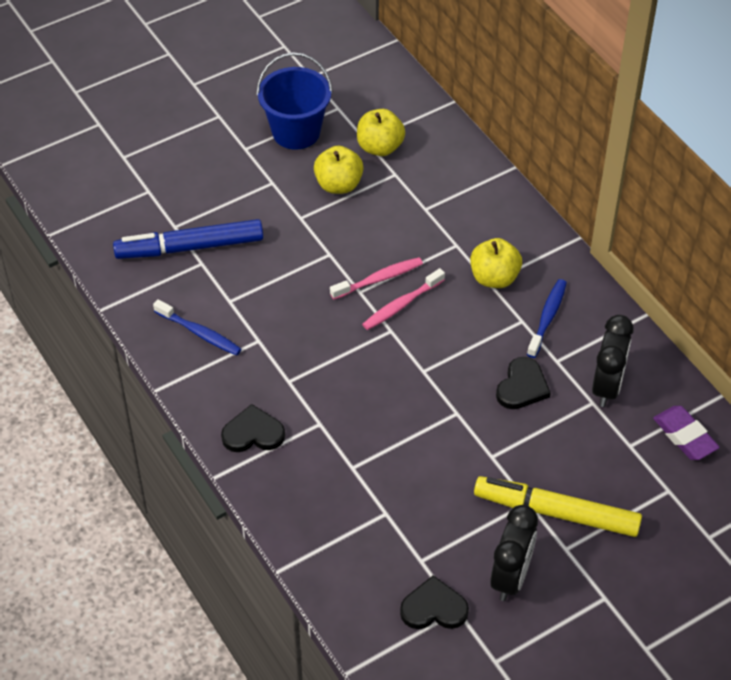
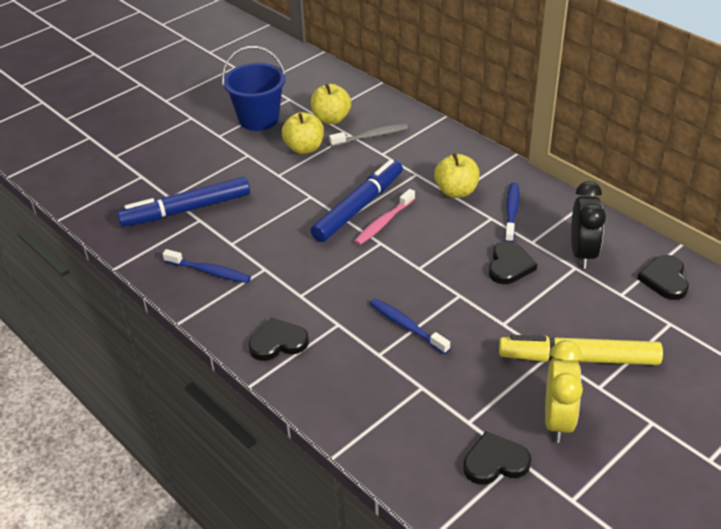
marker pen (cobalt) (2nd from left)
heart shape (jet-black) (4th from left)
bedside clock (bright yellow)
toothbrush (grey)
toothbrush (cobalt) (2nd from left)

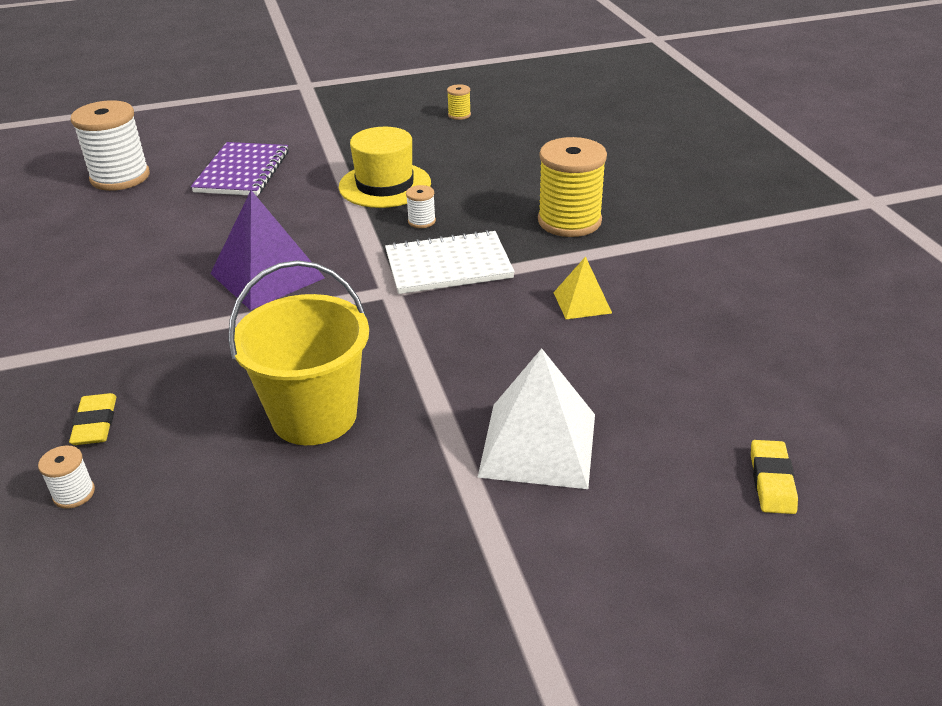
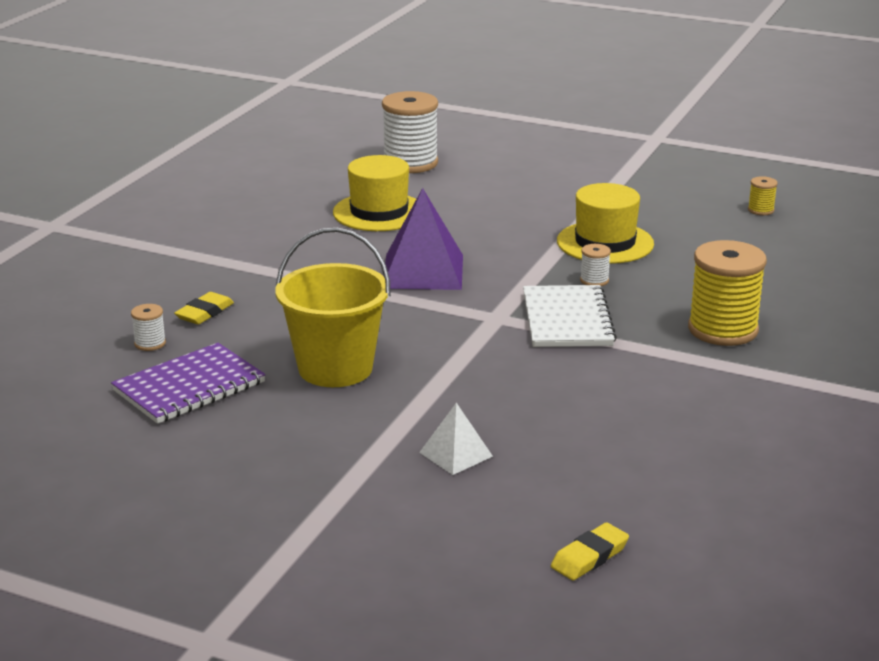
notepad (violet)
notepad (pure white)
pyramid (bright yellow)
pyramid (pure white)
tall hat (bright yellow) (1st from left)

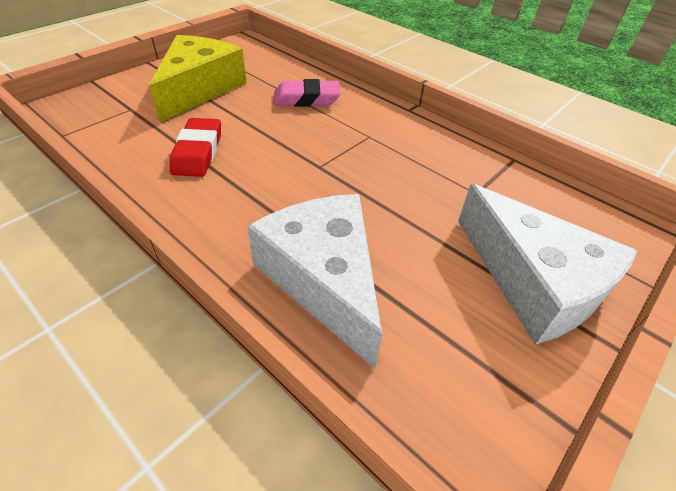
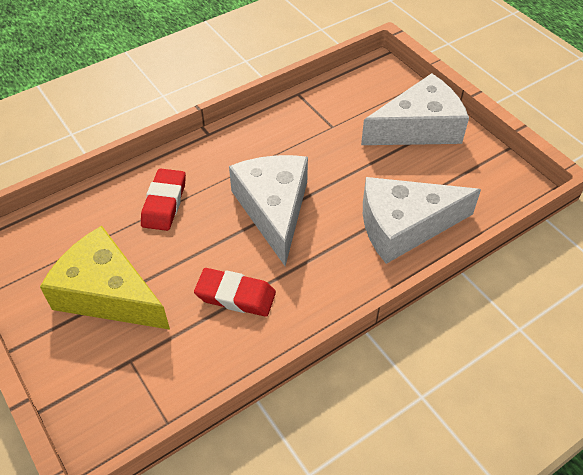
gum eraser (red) (1st from left)
cheese wedge (pure white) (1st from left)

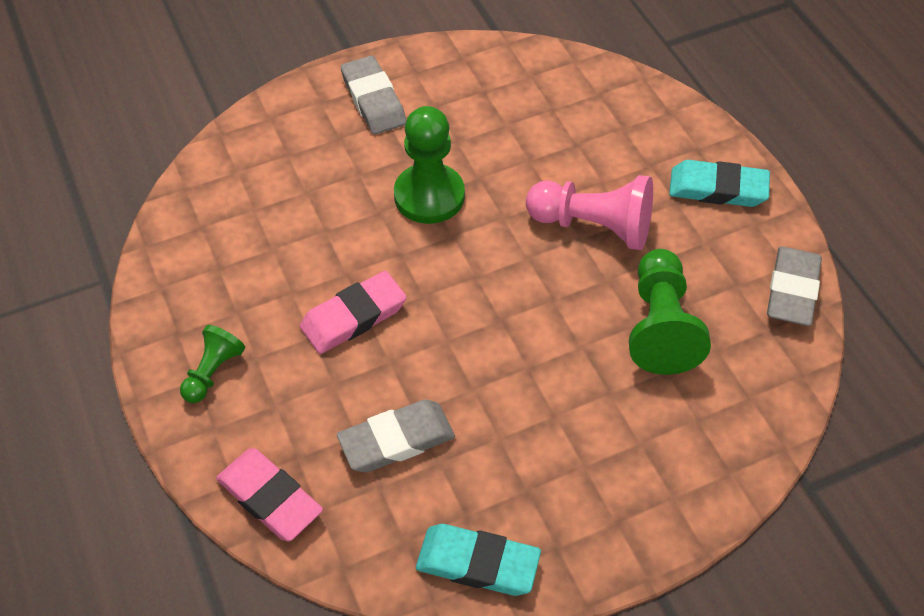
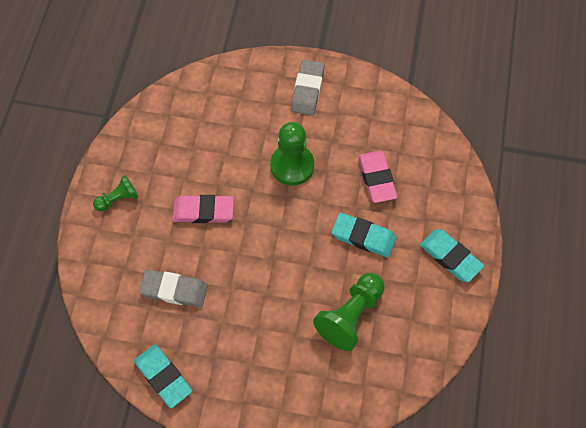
gum eraser (teal) (2nd from left)
gum eraser (grey) (3rd from left in the first image)
gum eraser (pink) (2nd from left)

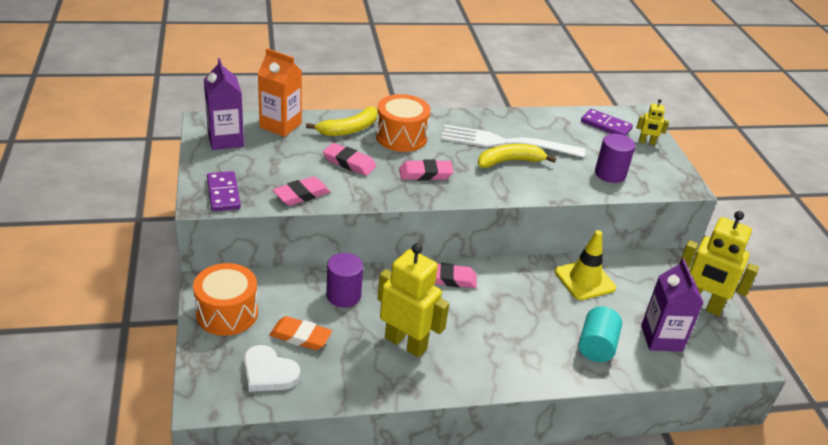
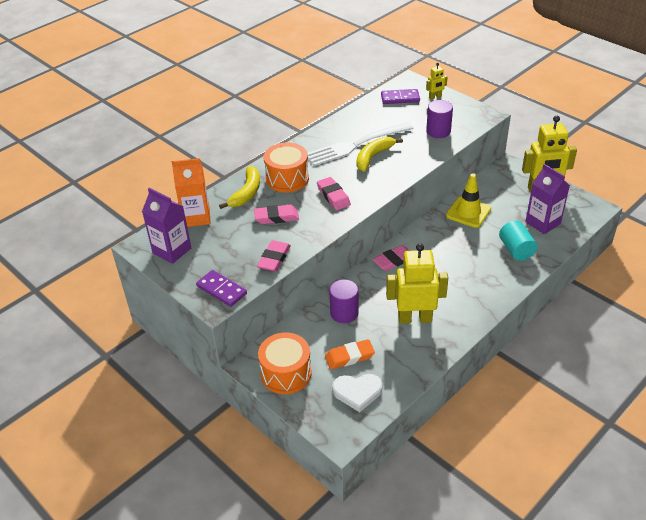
gum eraser (pink) (3rd from left)

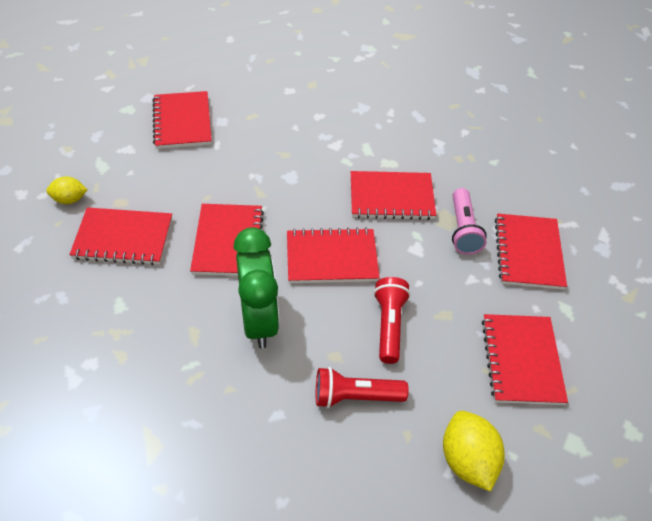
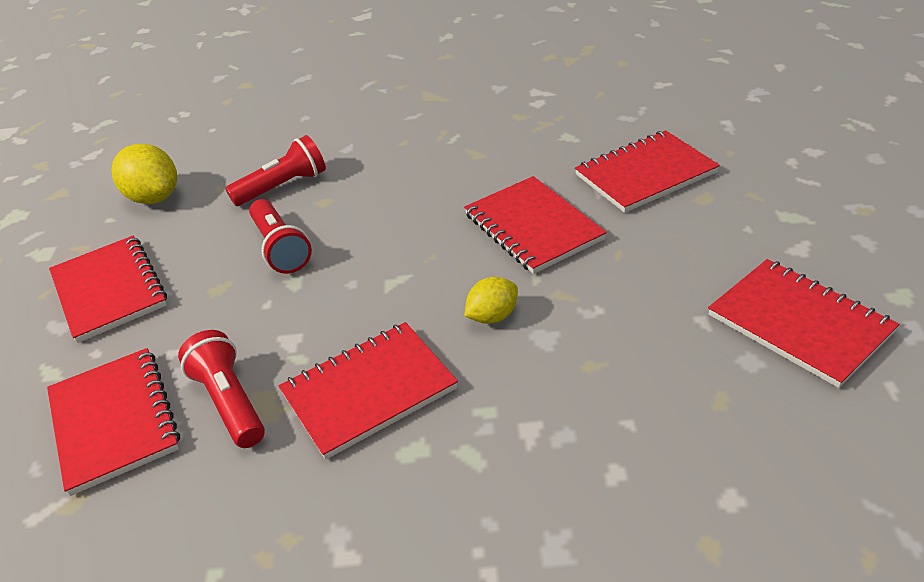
toy lemon (bright yellow) (2nd from left)
pocket torch (red) (1st from left)
bedside clock (green)
notepad (red) (4th from left in the first image)

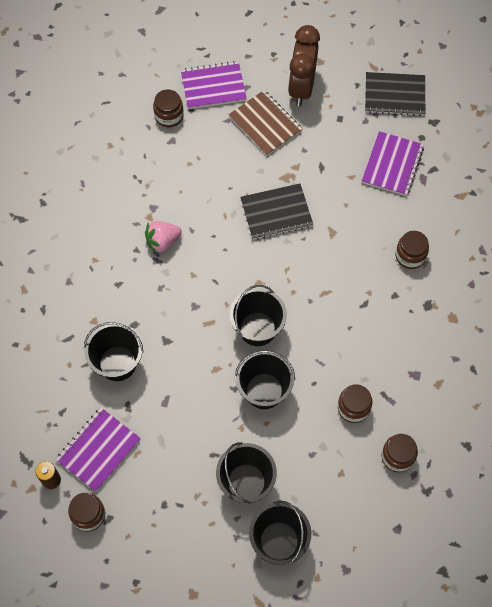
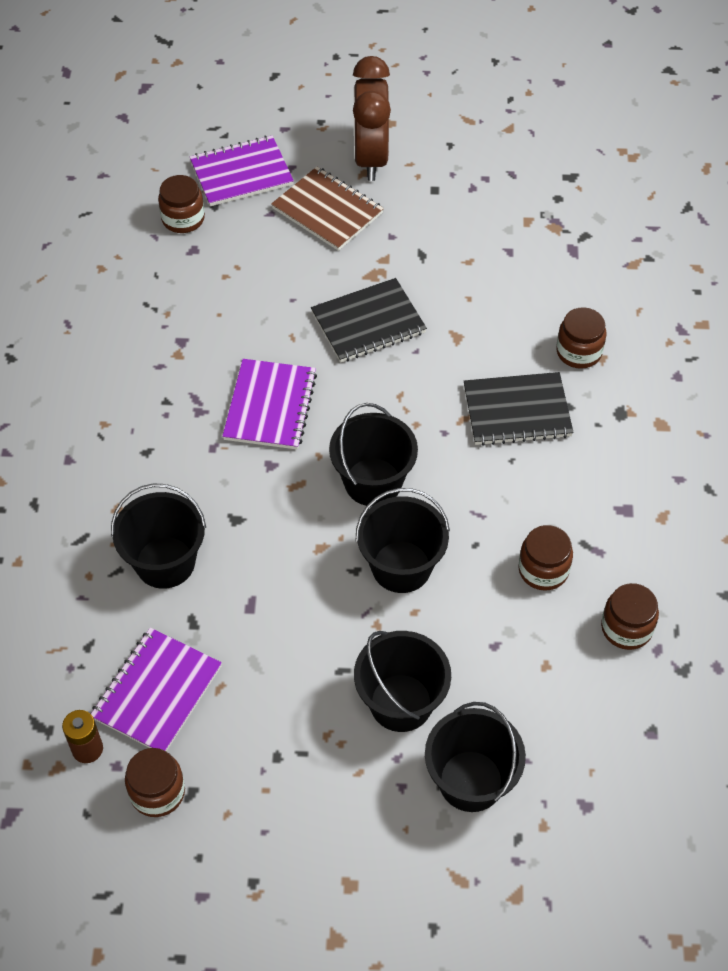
notepad (jet-black) (2nd from left)
notepad (violet) (3rd from left)
berry (pink)

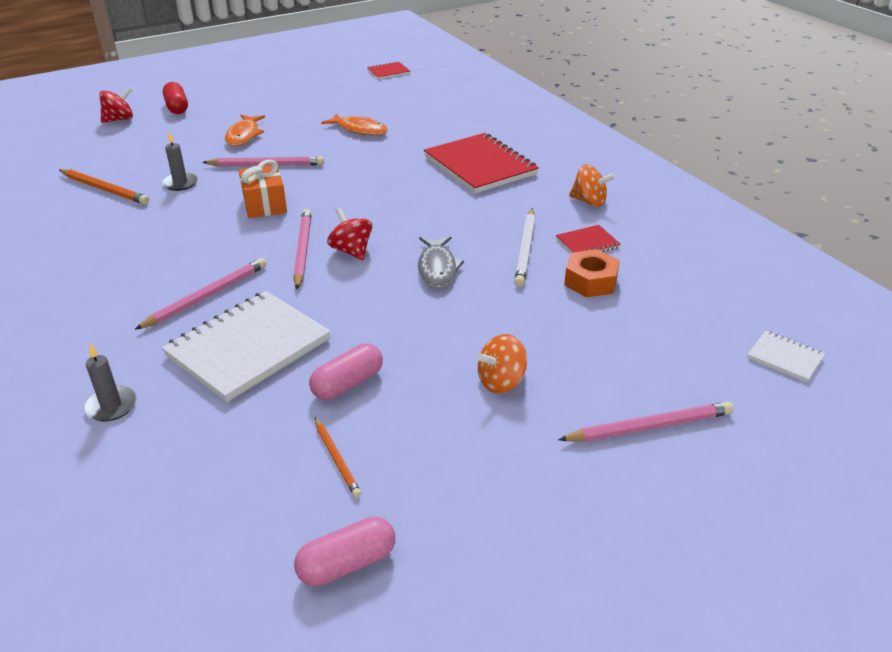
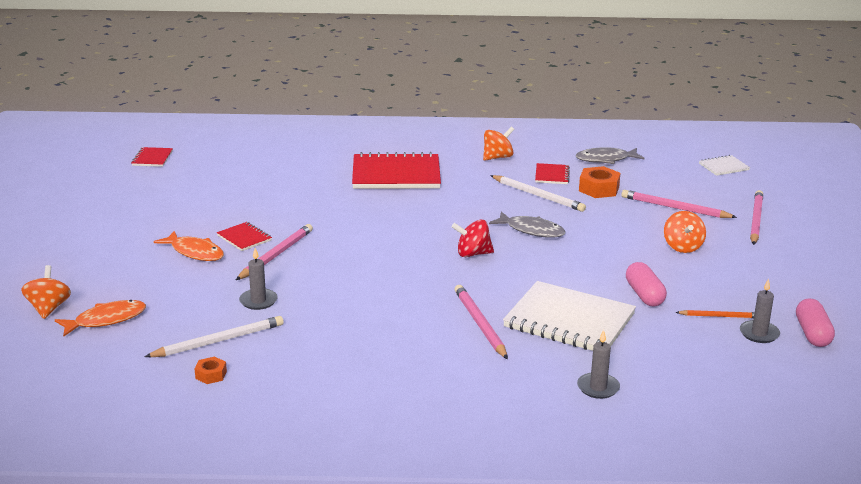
pill (red)
spinning top (bright orange) (1st from left)
fish figure (bright orange) (1st from left)
gift (bright orange)
lead pencil (pure white) (1st from left)
lead pencil (pink) (3rd from left)
notepad (pure white) (1st from left)
fish figure (grey) (2nd from left)
notepad (red) (2nd from left)
pillar candle (grey) (3rd from left)
nut (bright orange) (1st from left)

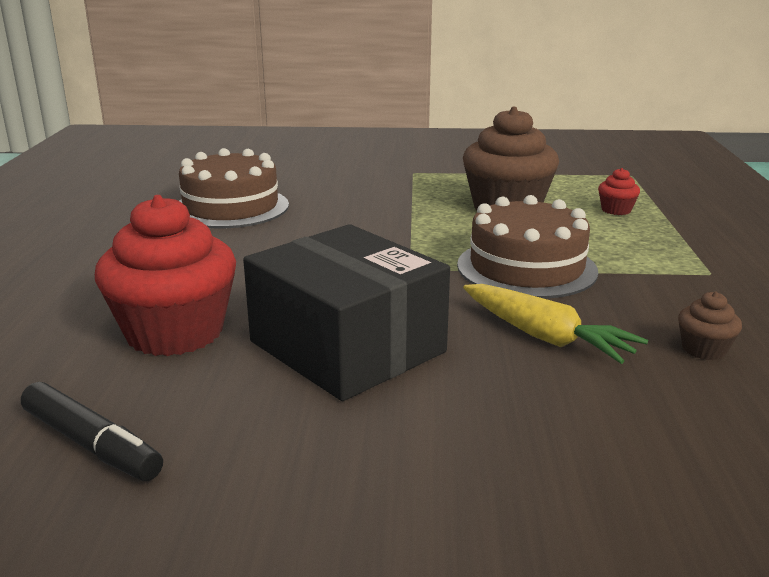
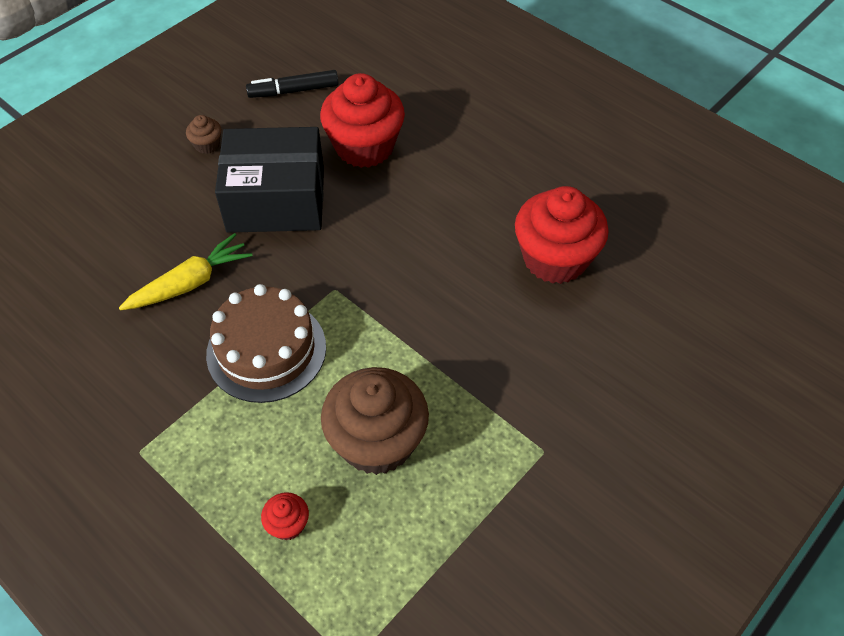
cupcake (red) (3rd from left)
toy carrot (bright yellow)
cupcake (brown) (1st from left)

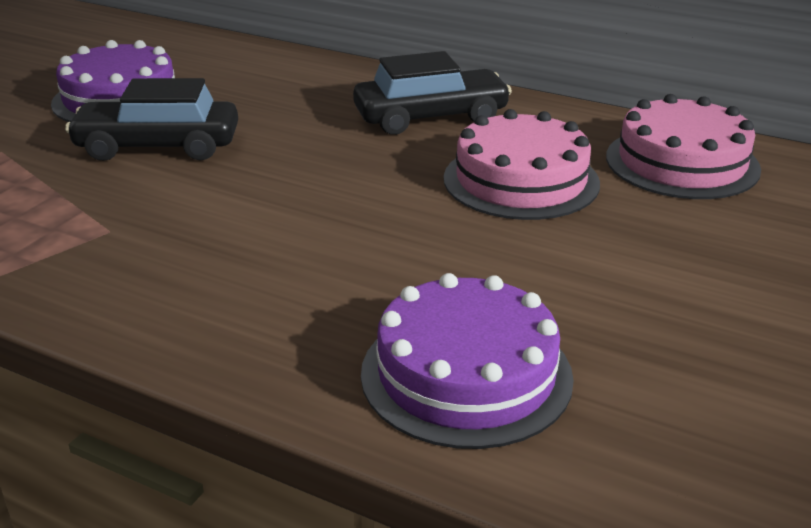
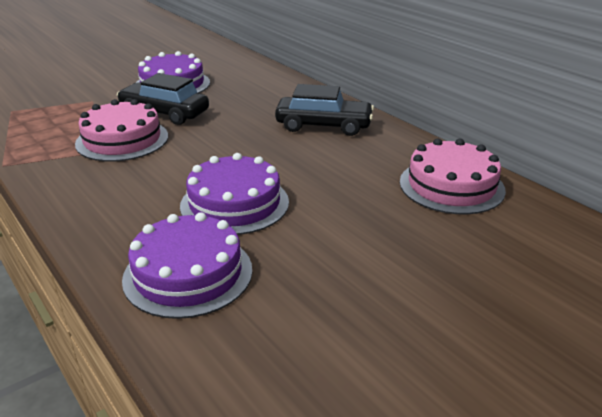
gateau (pink) (1st from left)
gateau (violet) (3rd from left)

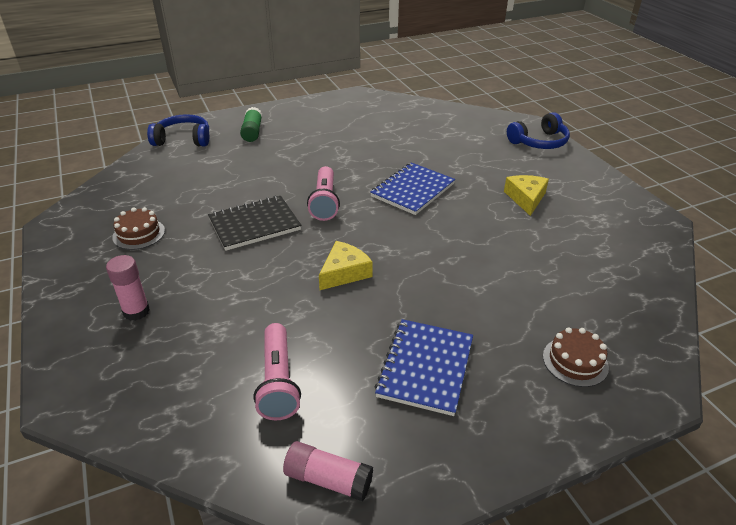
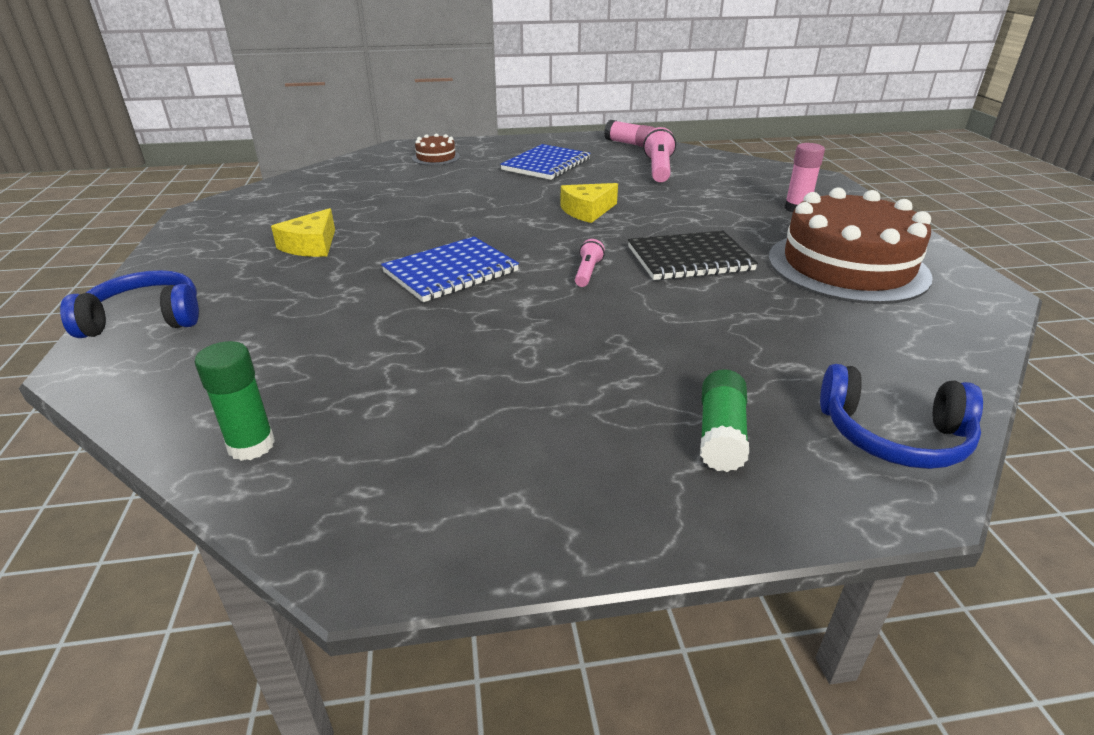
pocket torch (pink) (1st from left)
gateau (brown) (2nd from left)
glue stick (green) (1st from left)

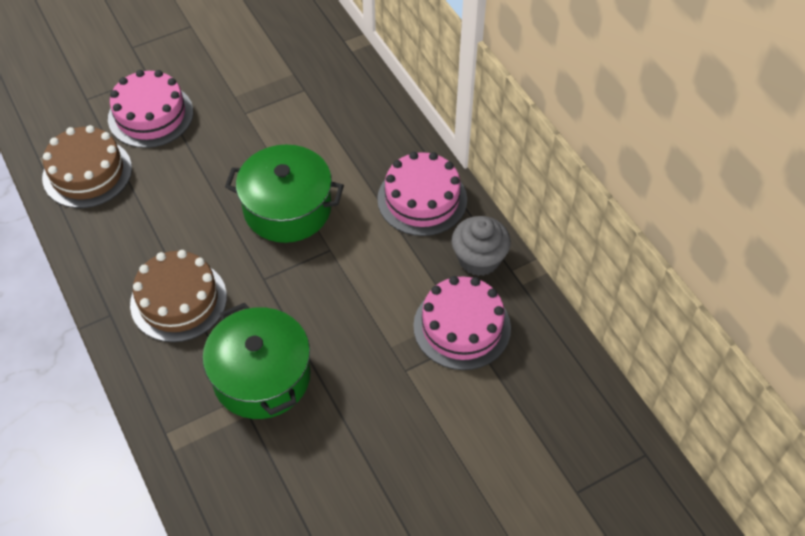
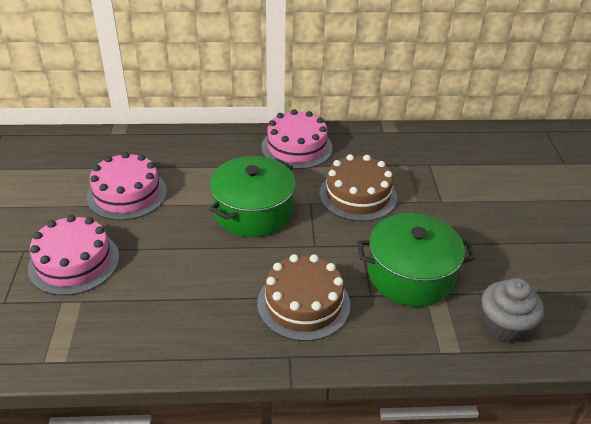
gateau (brown) (2nd from left)
cupcake (grey)
gateau (pink) (2nd from left)

